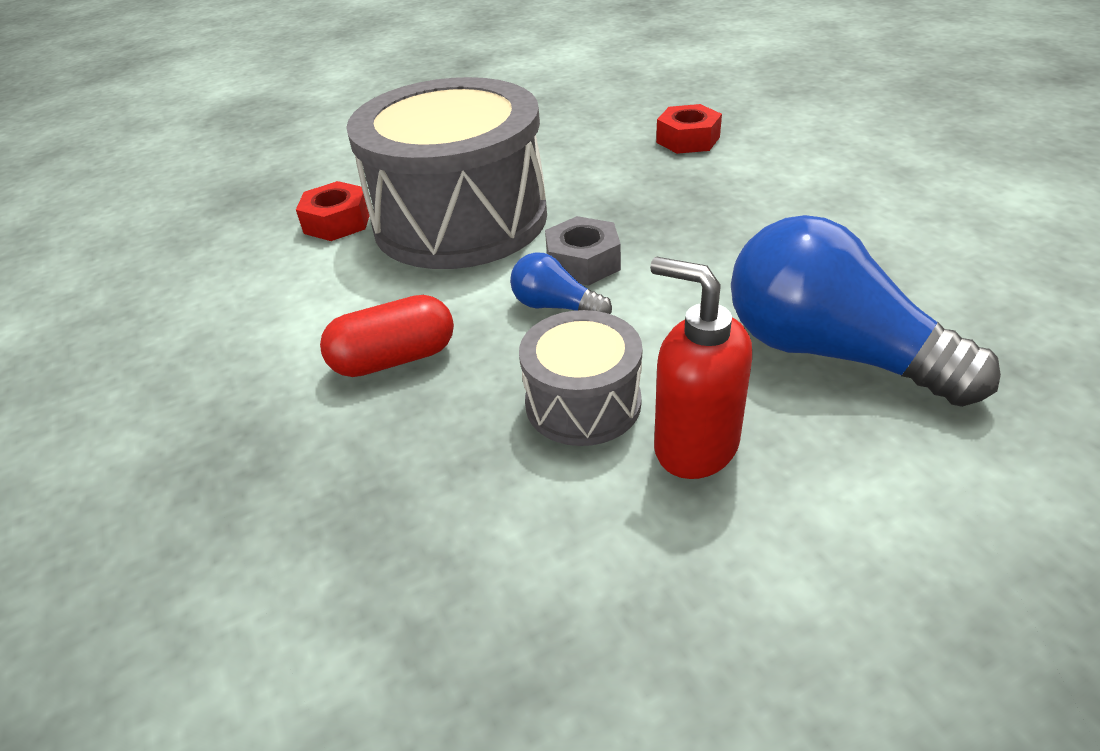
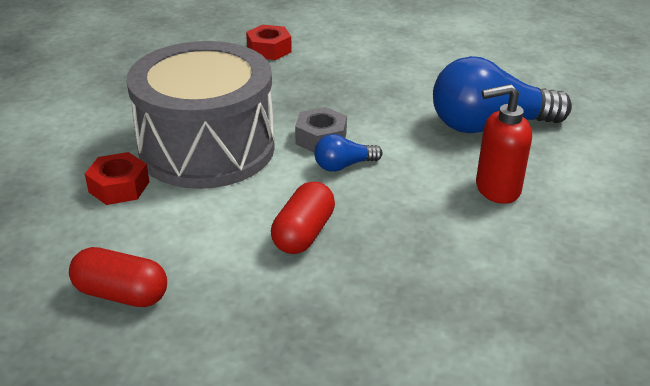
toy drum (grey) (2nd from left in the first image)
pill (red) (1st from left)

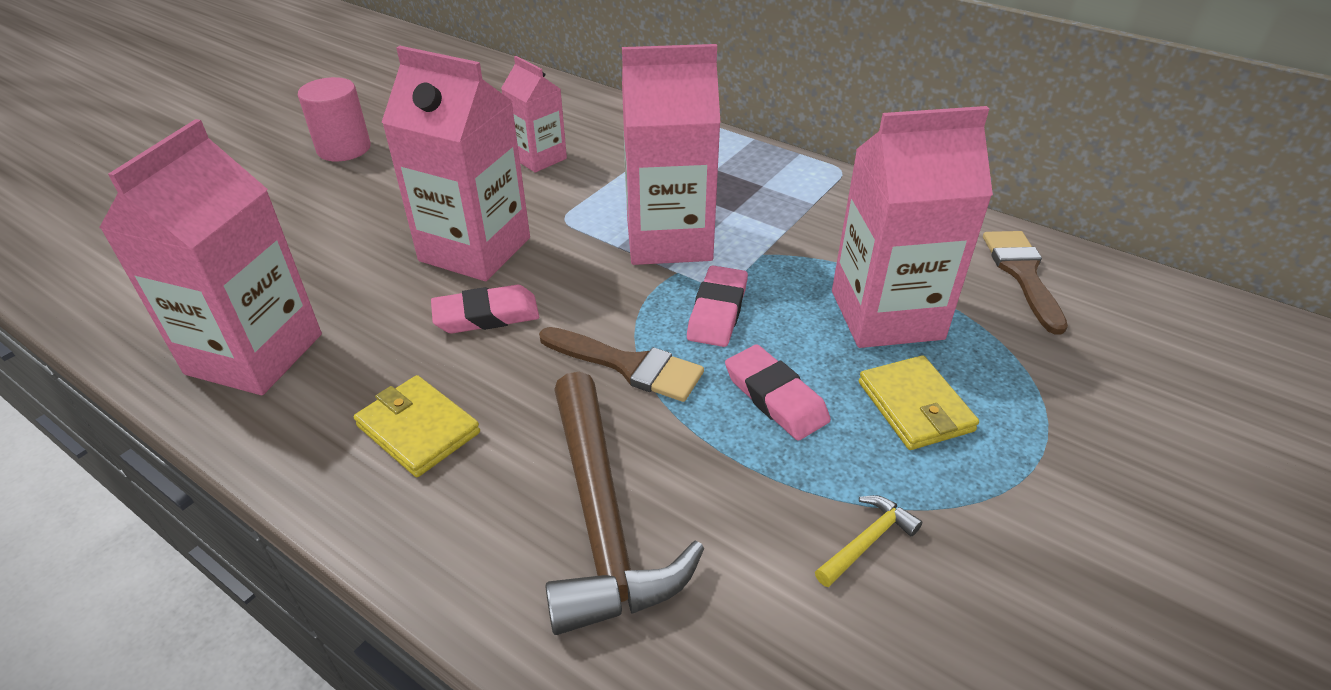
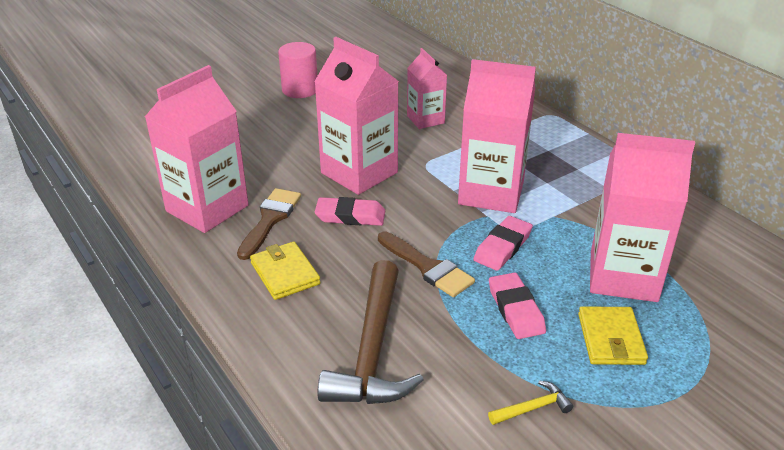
paint brush (brown) (1st from left)

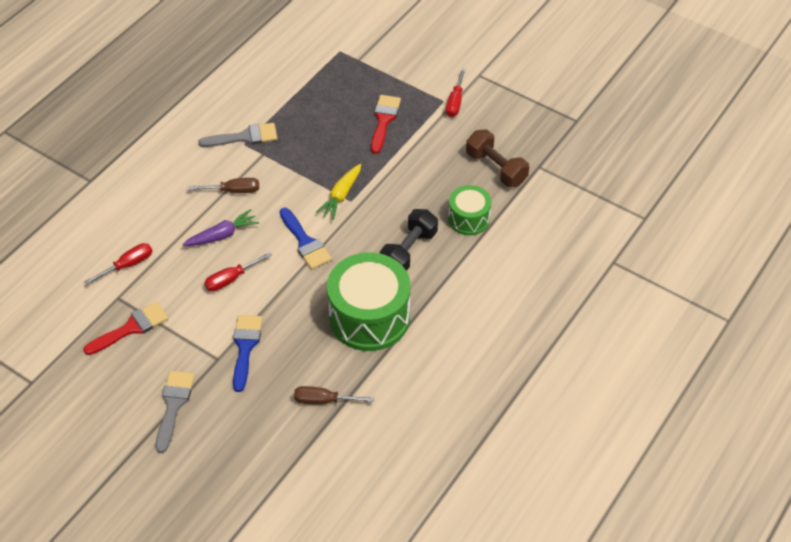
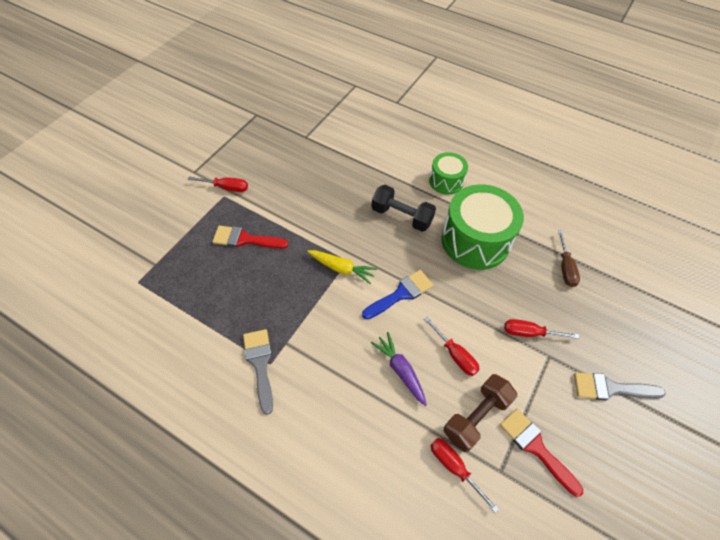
dumbbell (brown)
hand screwdriver (brown) (1st from left in the first image)
toy drum (green) (1st from left)
hand screwdriver (red) (4th from left)

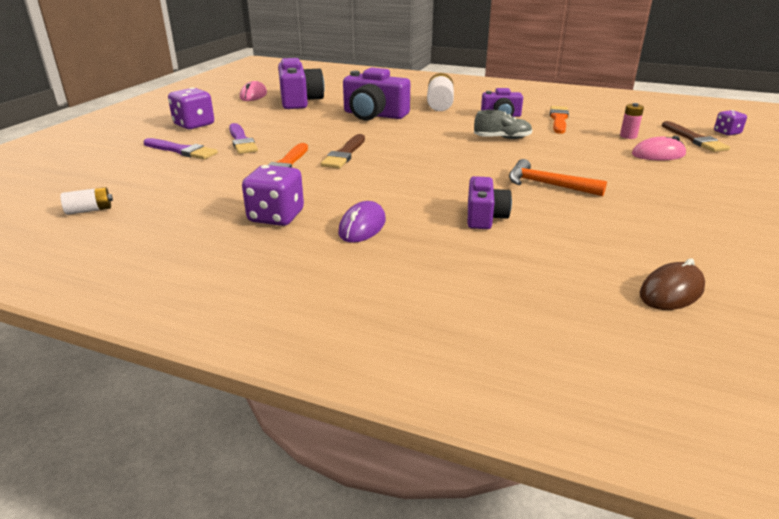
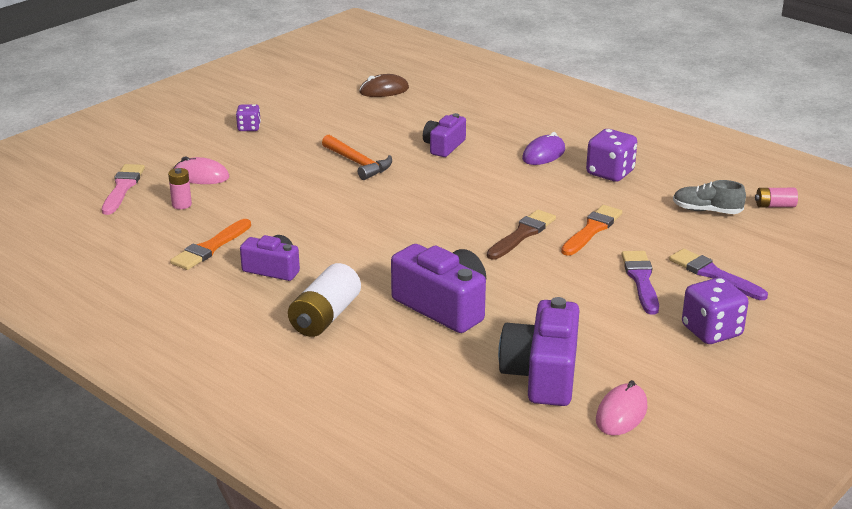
lace-up shoe (grey)
dice (violet) (1st from left)
paint brush (pink)
battery (pink) (2nd from left)

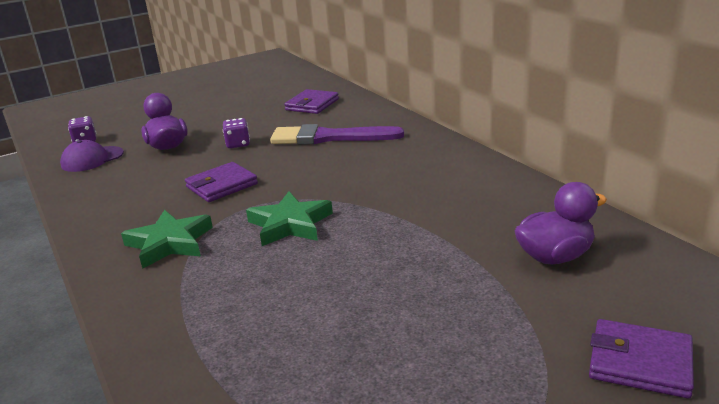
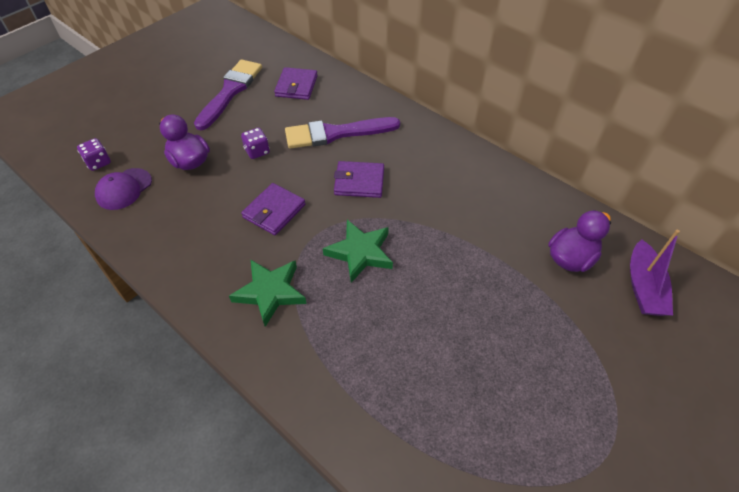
card wallet (violet) (3rd from left)
paint brush (violet) (1st from left)
toy boat (violet)

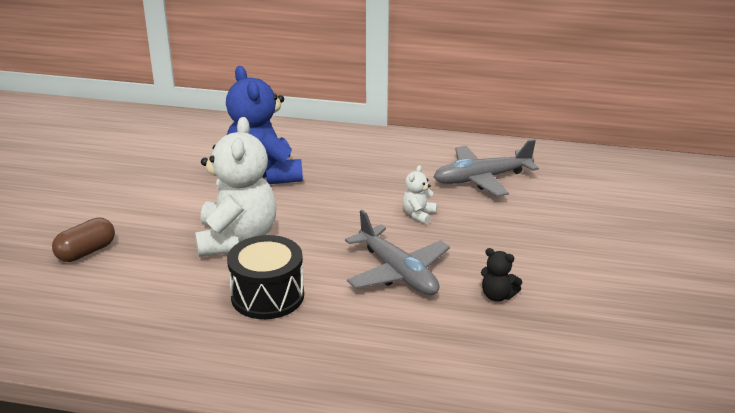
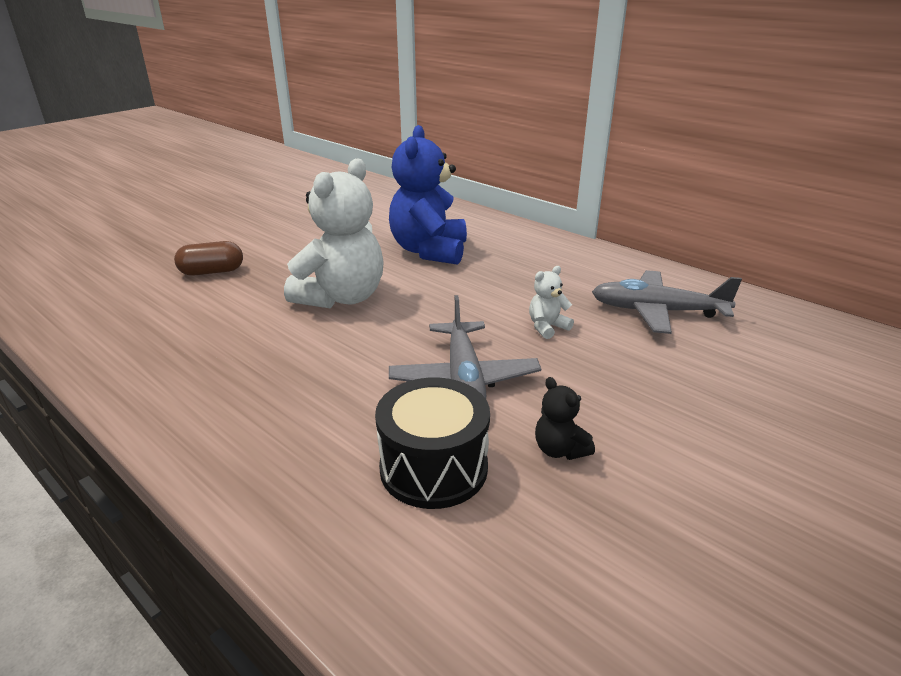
toy drum (jet-black)

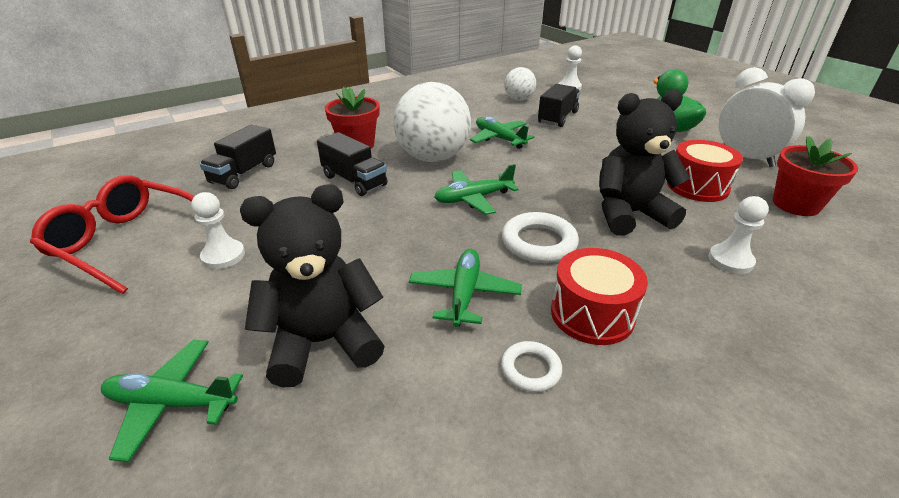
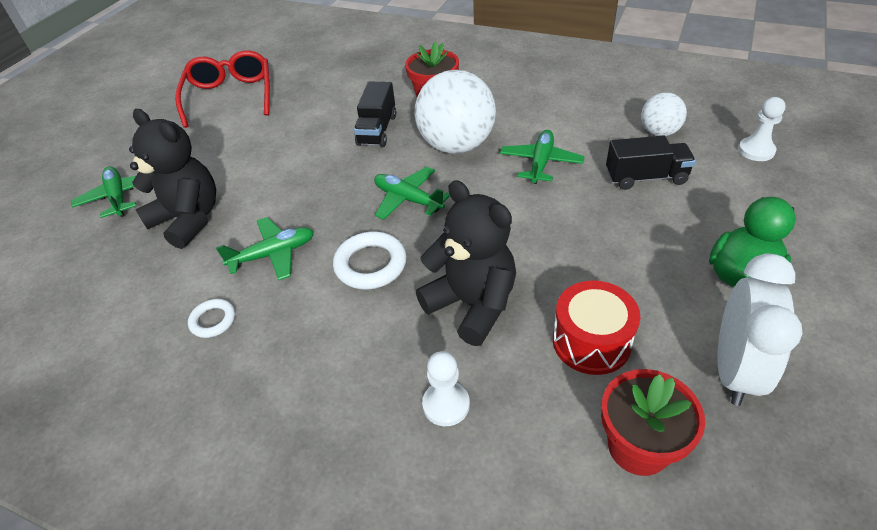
truck (jet-black) (1st from left in the first image)
pawn (pure white) (1st from left in the first image)
toy drum (red) (1st from left in the first image)

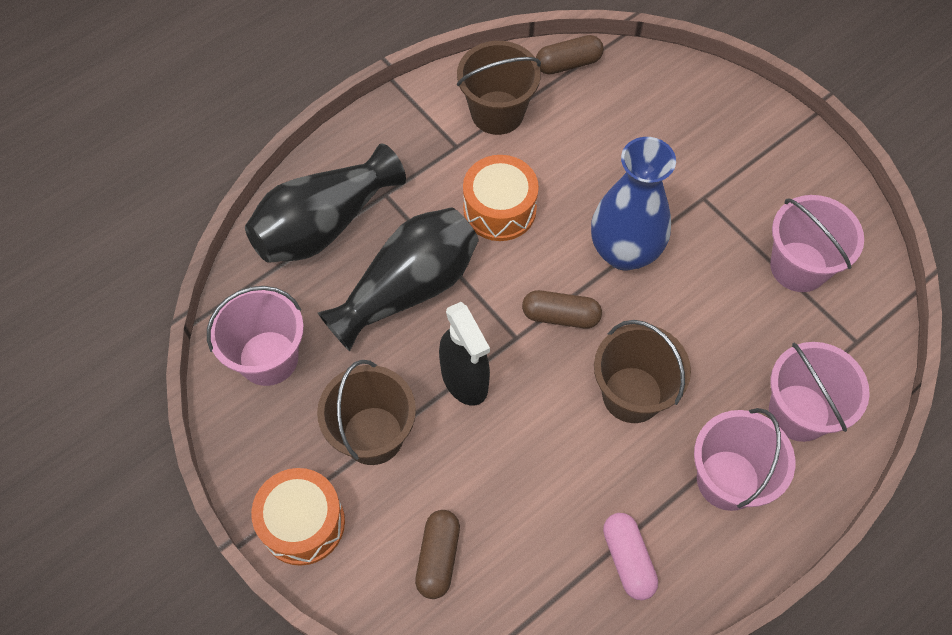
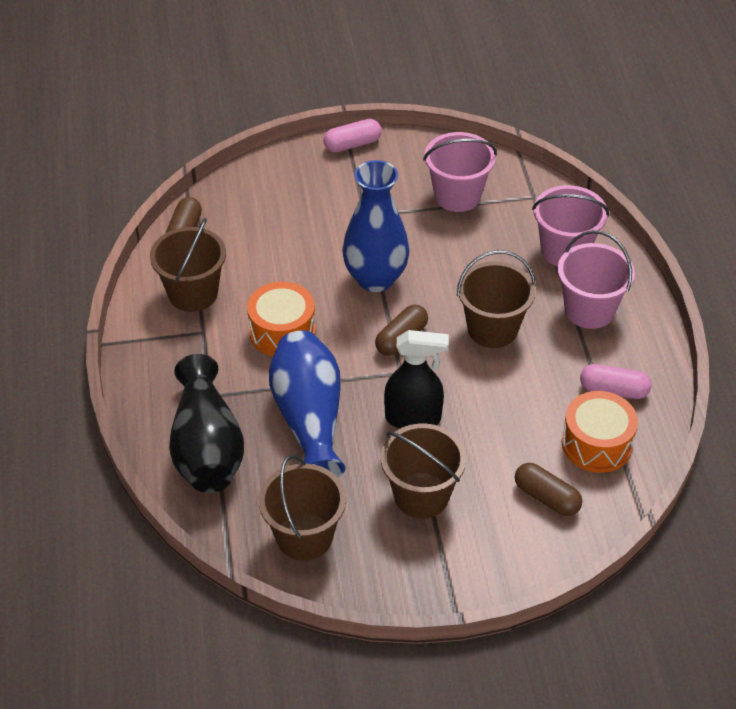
flower vase (cobalt) (1st from left)
sand bucket (brown) (2nd from left)
toy drum (bright orange) (2nd from left)
pill (pink) (1st from left)

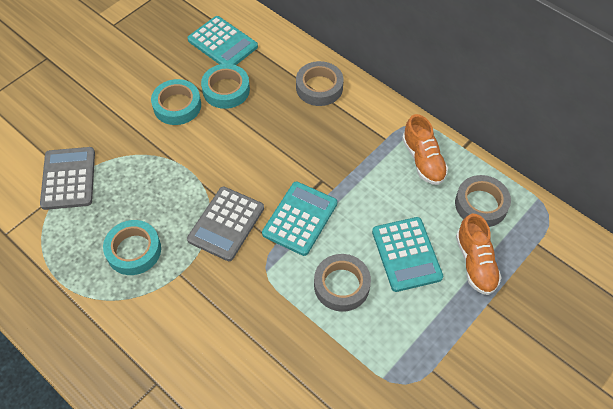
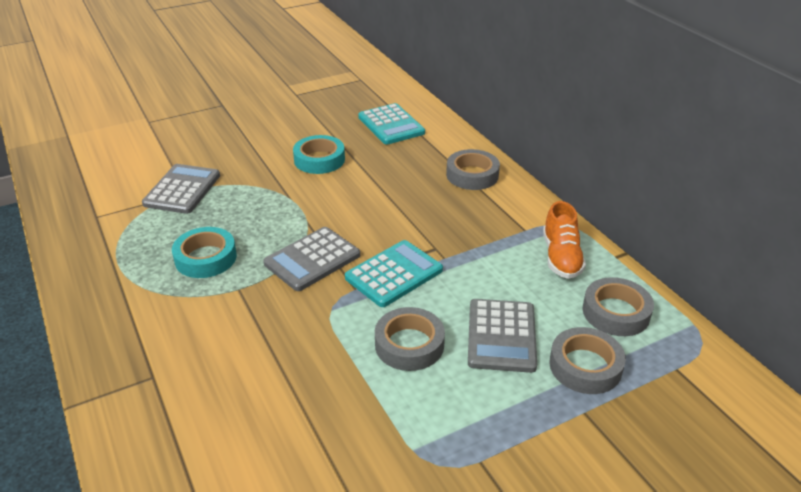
sticky tape (teal) (3rd from left in the first image)
sticky tape (grey) (3rd from left)
pocket calculator (grey) (3rd from left)

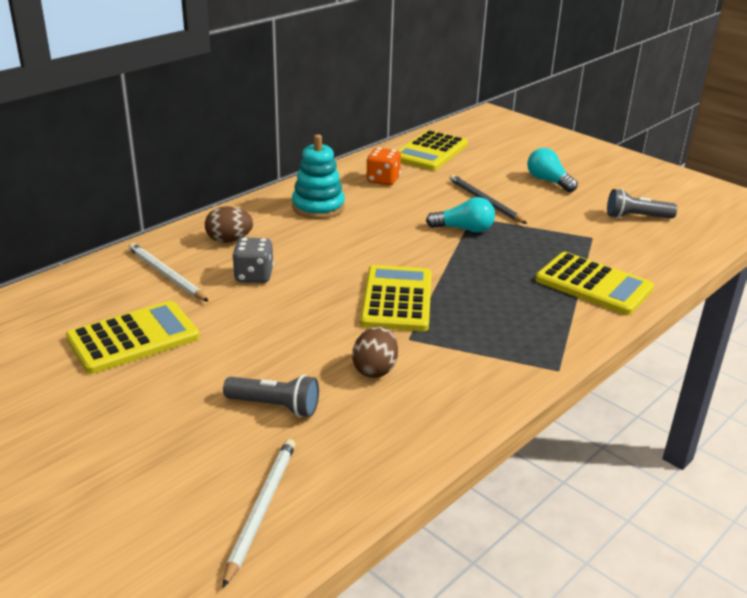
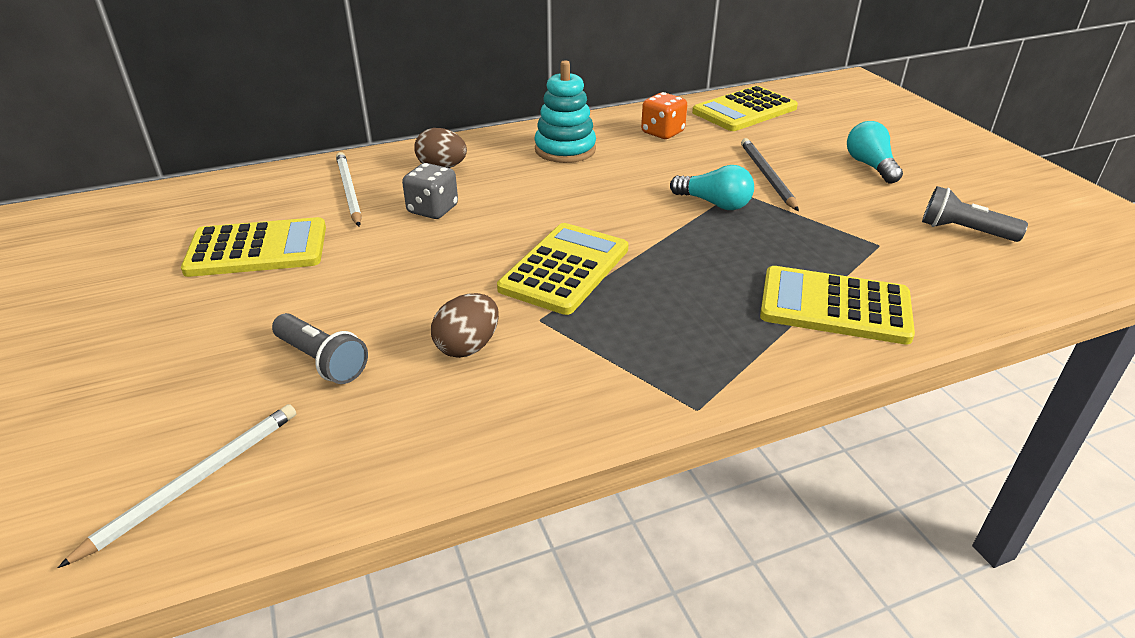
pocket calculator (bright yellow) (4th from left)

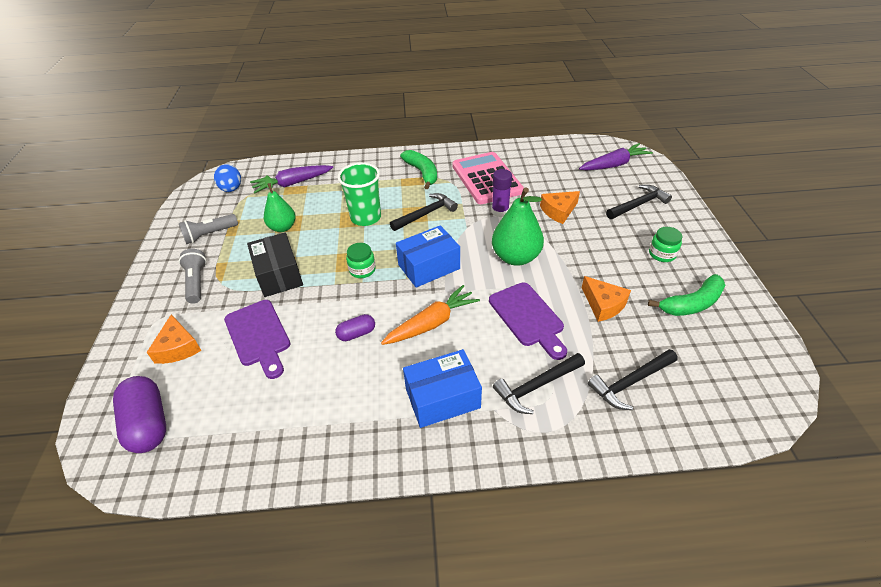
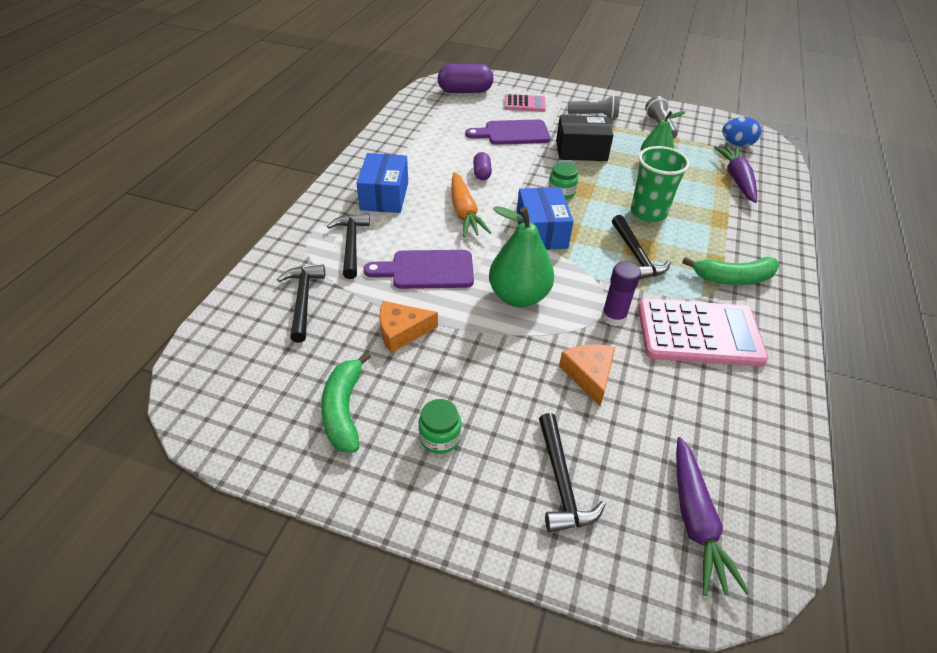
pocket calculator (pink) (1st from left)

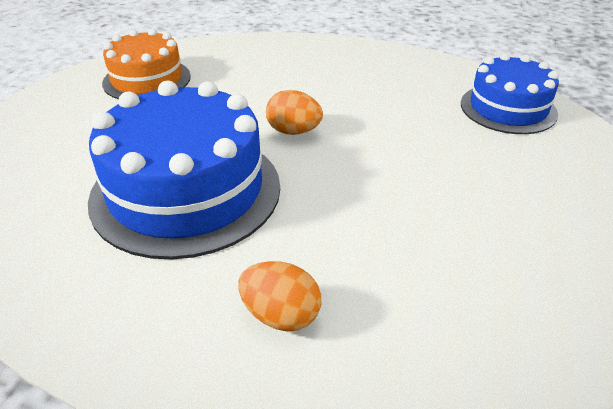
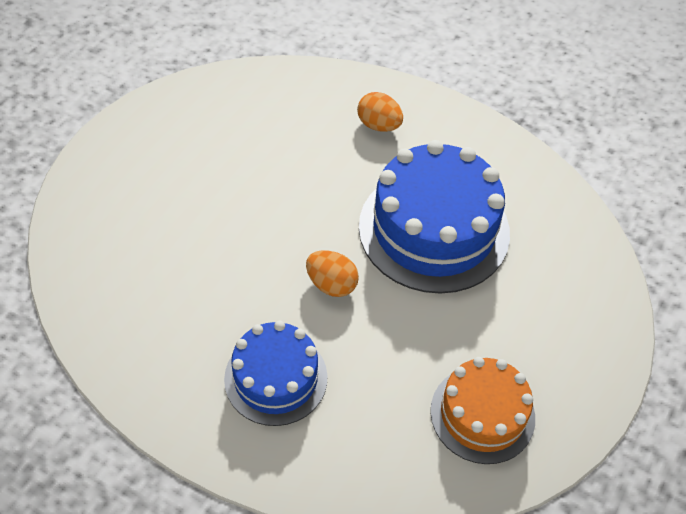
gateau (cobalt) (1st from left)

